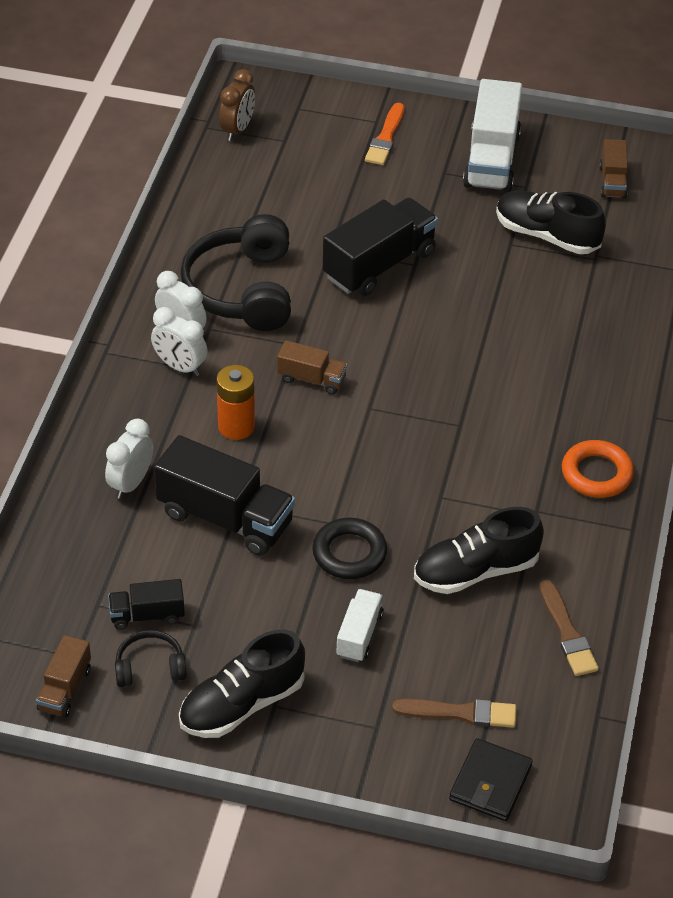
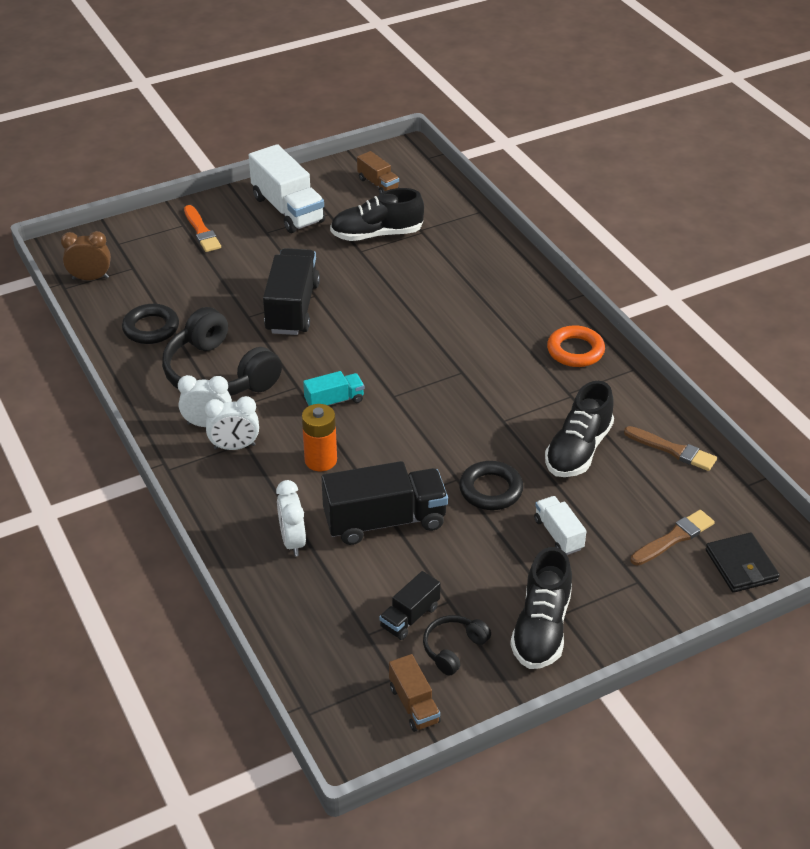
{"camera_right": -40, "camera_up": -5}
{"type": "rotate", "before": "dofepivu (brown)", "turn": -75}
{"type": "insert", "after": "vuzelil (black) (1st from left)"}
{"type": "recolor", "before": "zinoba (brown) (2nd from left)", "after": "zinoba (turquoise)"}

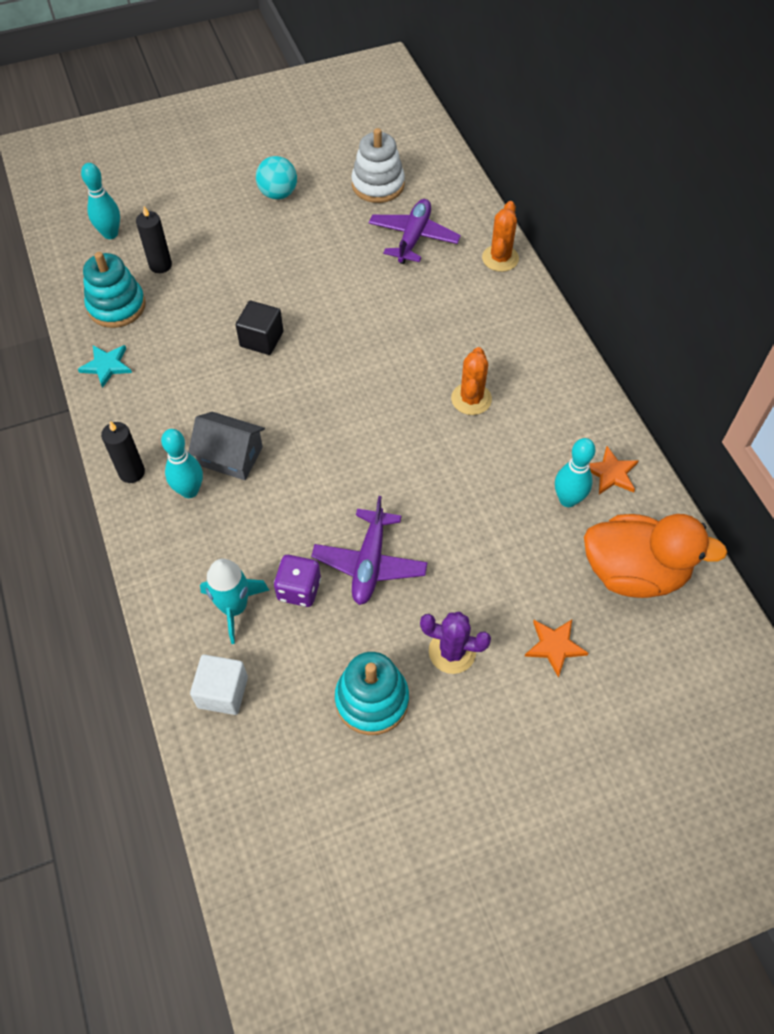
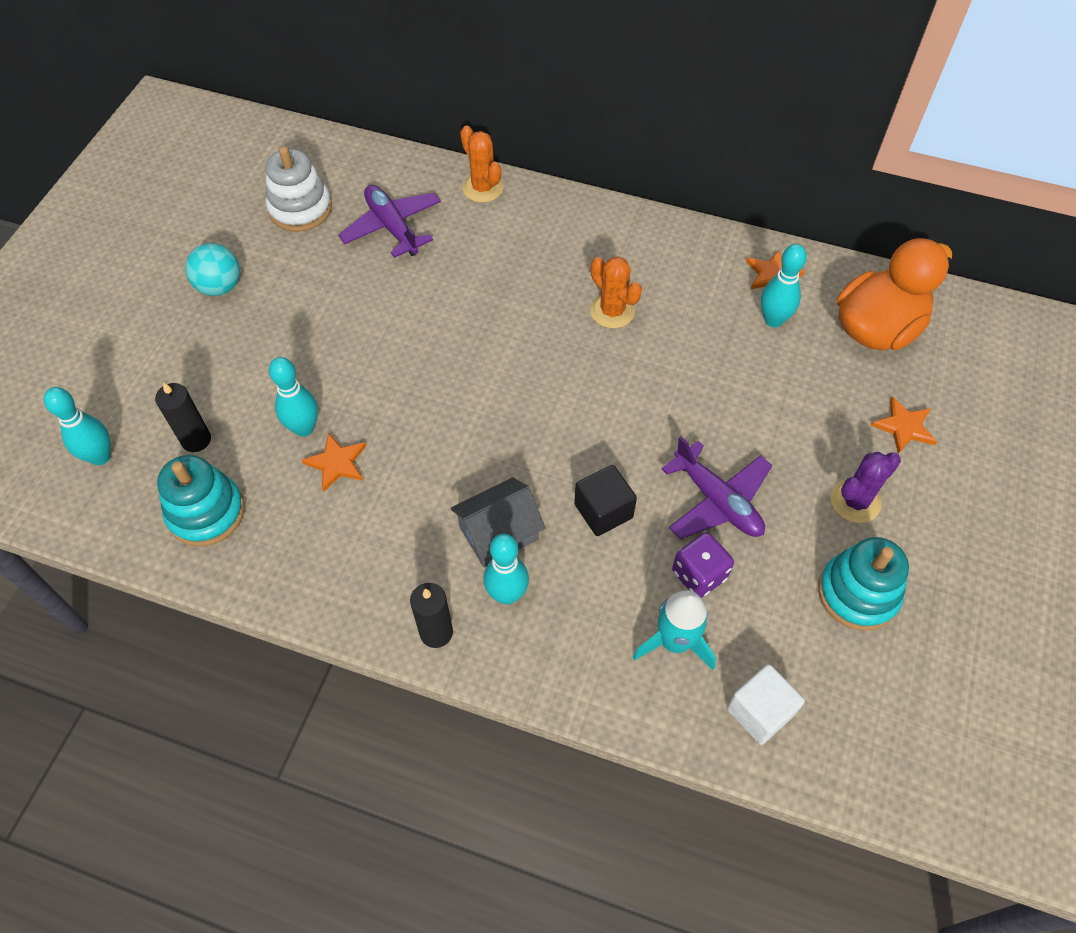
{"camera_right": -50, "camera_up": 0}
{"type": "insert", "after": "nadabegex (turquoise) (2nd from left)"}
{"type": "insert", "after": "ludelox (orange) (1st from left)"}
{"type": "move", "before": "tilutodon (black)"}
{"type": "delete", "before": "ludelox (turquoise)"}

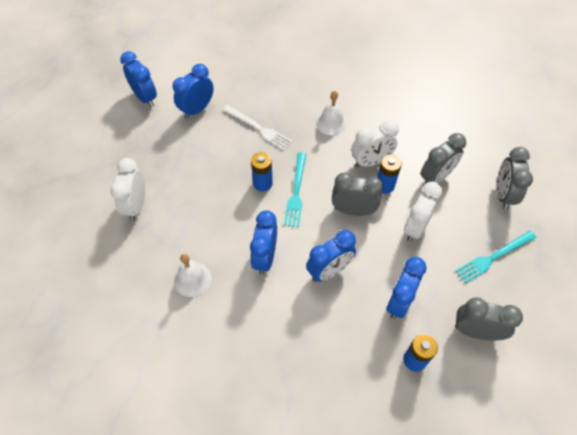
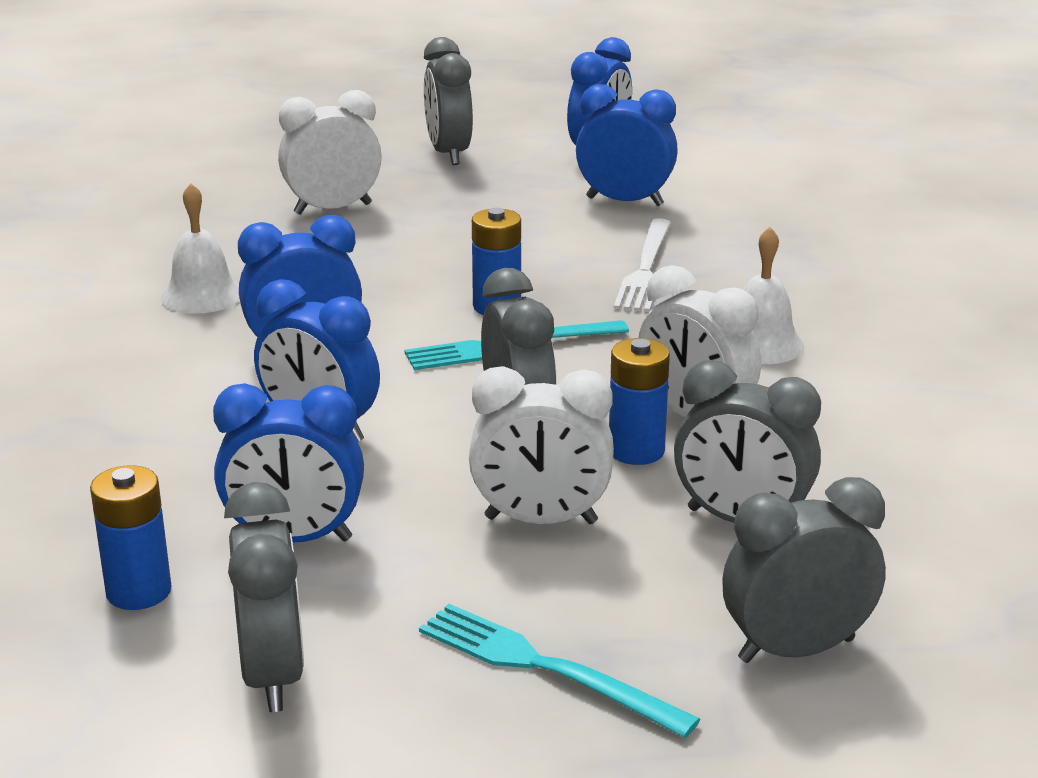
{"camera_right": 65, "camera_up": -30}
{"type": "insert", "after": "dofepivu (grey) (2nd from left)"}

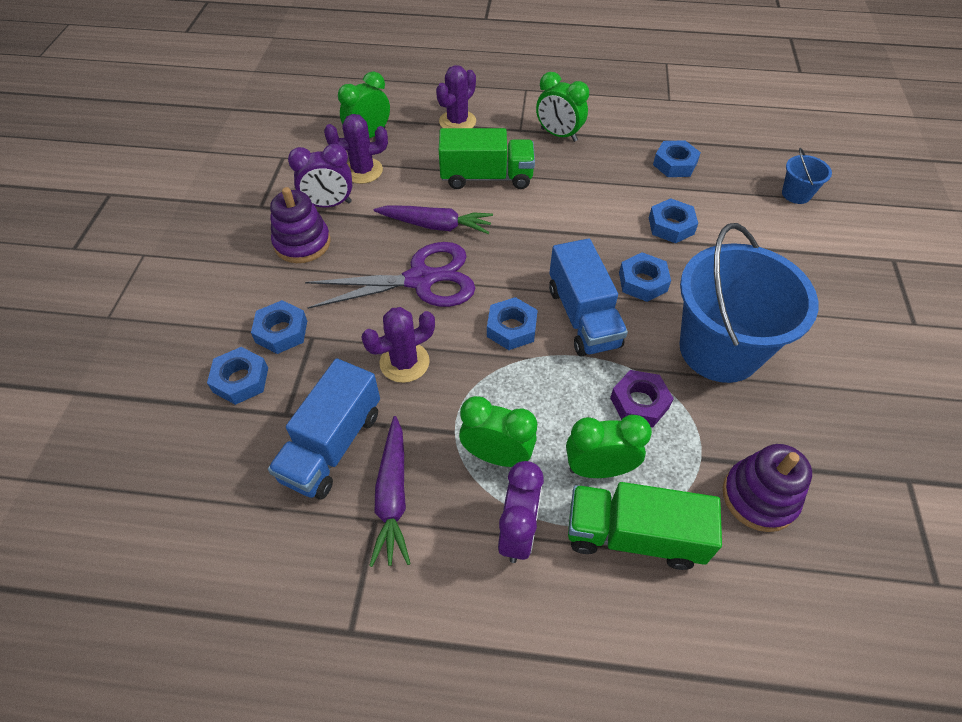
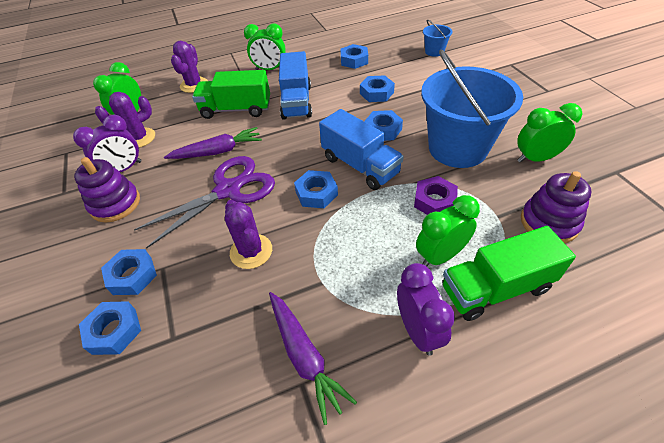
{"camera_right": -25, "camera_up": -5}
{"type": "rotate", "before": "zinoba (green) (1st from left)", "turn": -150}
{"type": "rotate", "before": "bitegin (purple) (2nd from left in the first image)", "turn": -60}
{"type": "move", "before": "zinoba (blue) (1st from left)"}
{"type": "move", "before": "dofepivu (green) (2nd from left in the first image)", "after": "dofepivu (green) (4th from left)"}

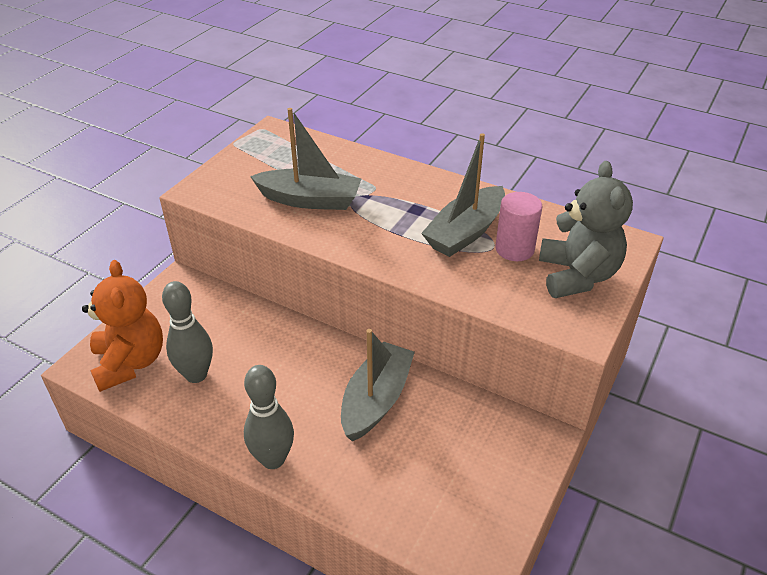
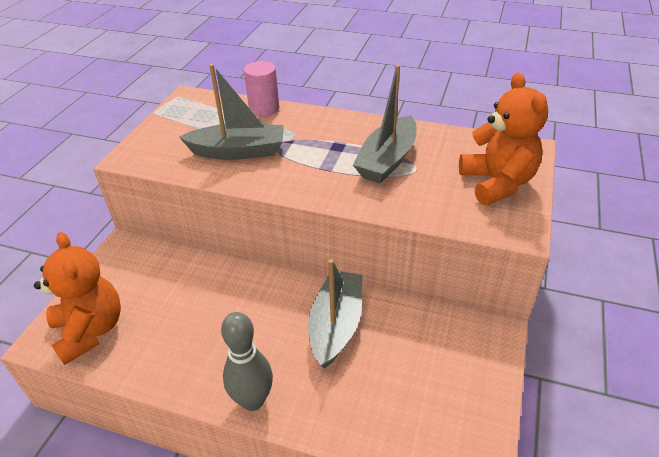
{"camera_right": -10, "camera_up": 0}
{"type": "move", "before": "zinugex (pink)"}
{"type": "recolor", "before": "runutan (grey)", "after": "runutan (orange) (2nd from left)"}
{"type": "delete", "before": "nadabegex (grey) (1st from left)"}

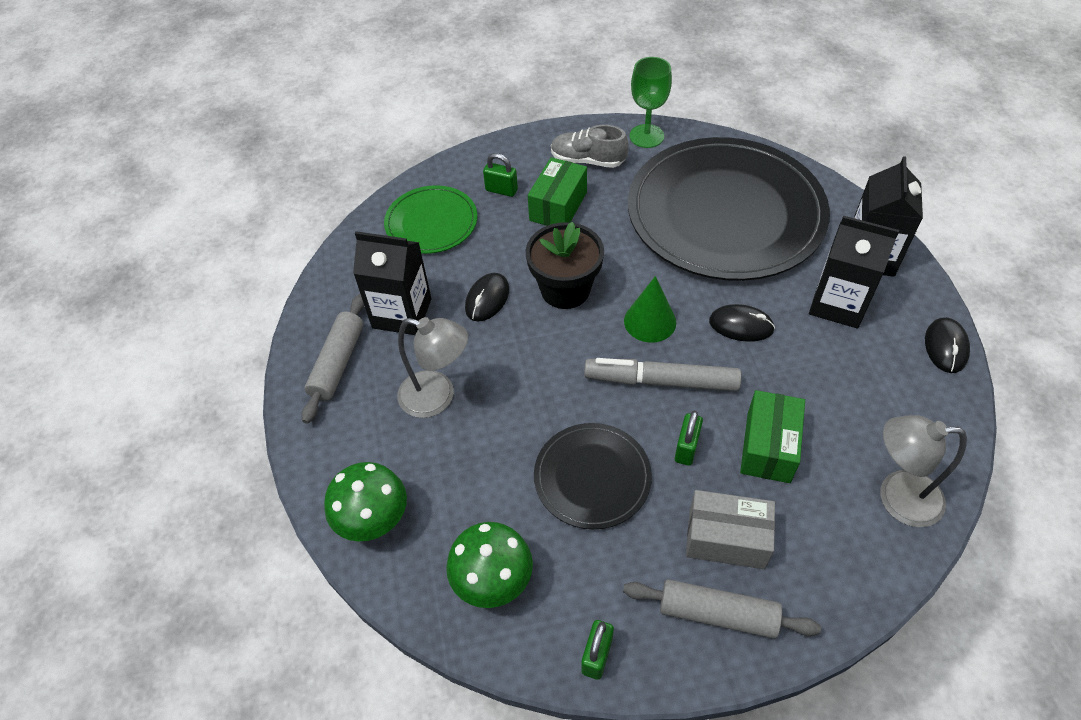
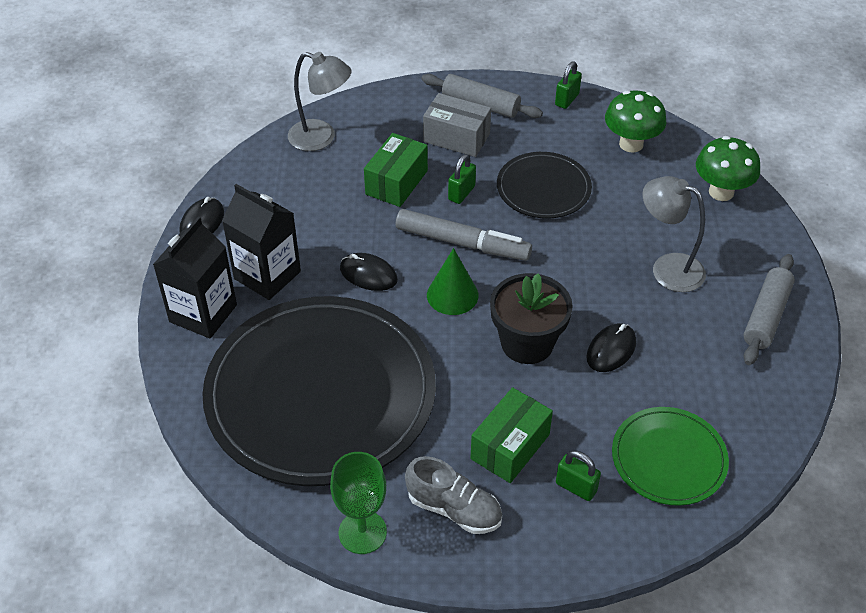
{"camera_right": -170, "camera_up": -5}
{"type": "delete", "before": "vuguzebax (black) (1st from left)"}

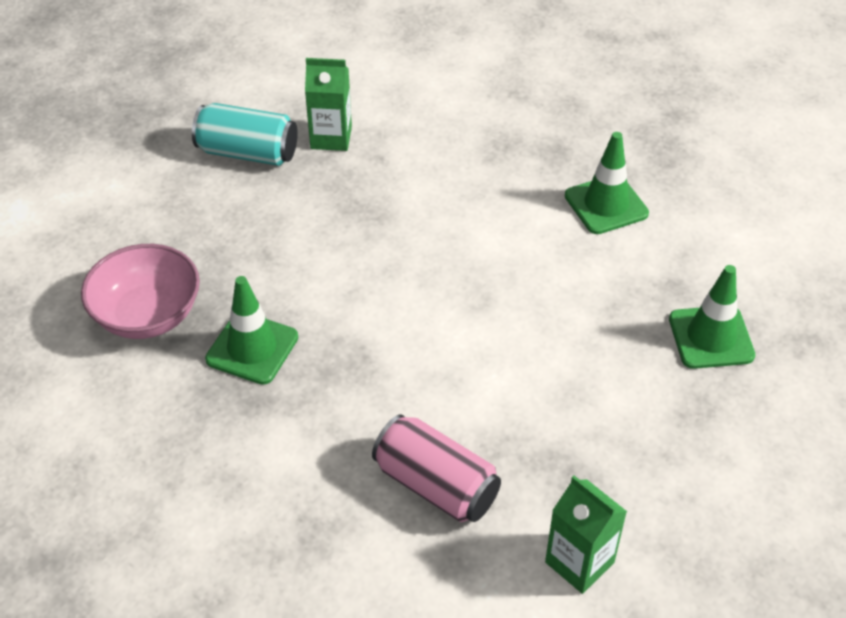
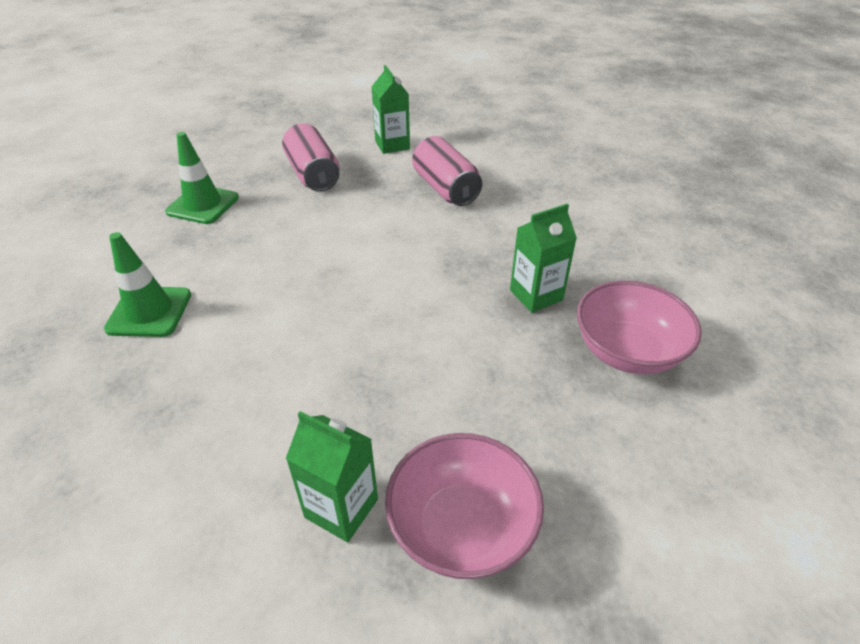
{"camera_right": -155, "camera_up": -5}
{"type": "insert", "after": "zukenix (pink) (1st from left)"}
{"type": "replace", "before": "zukenix (turquoise)", "after": "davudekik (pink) (1st from left)"}
{"type": "replace", "before": "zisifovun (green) (1st from left)", "after": "vuguzebax (green) (3rd from left)"}

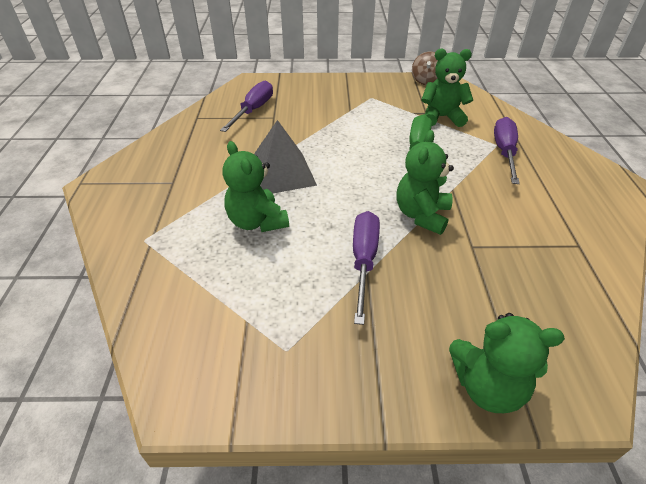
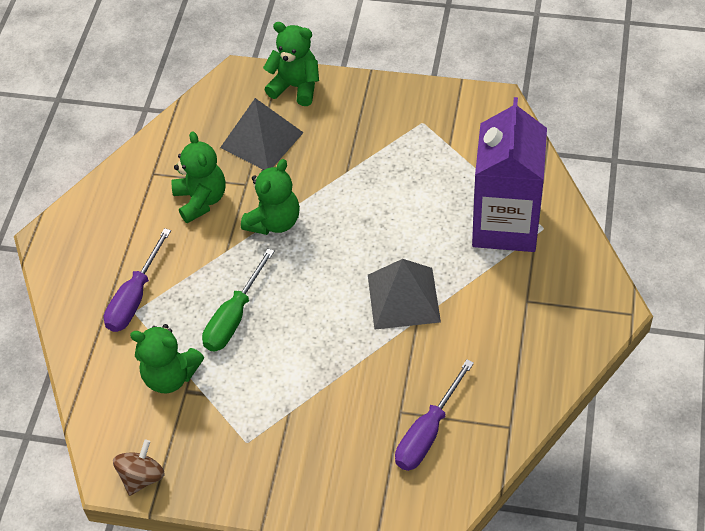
{"camera_right": -165, "camera_up": 10}
{"type": "move", "before": "runutan (green) (1st from left in the first image)", "after": "runutan (green) (2nd from left)"}
{"type": "insert", "after": "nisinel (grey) (1st from left)"}
{"type": "insert", "after": "vuguzebax (purple)"}
{"type": "delete", "before": "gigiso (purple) (2nd from left)"}

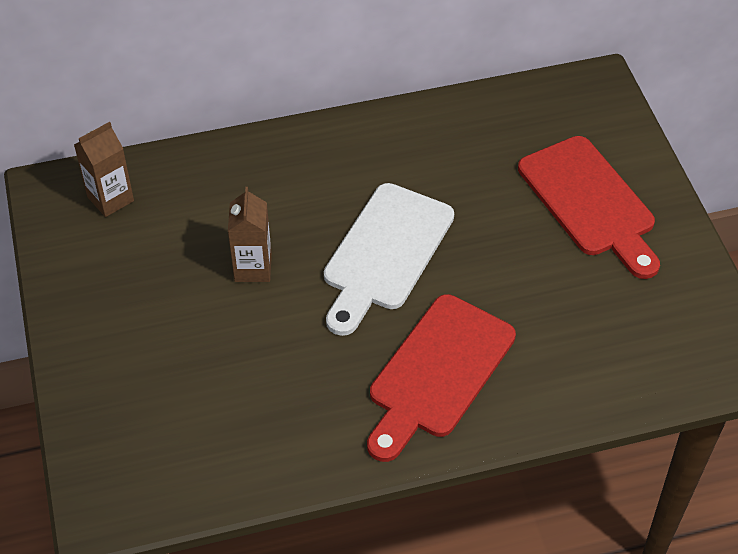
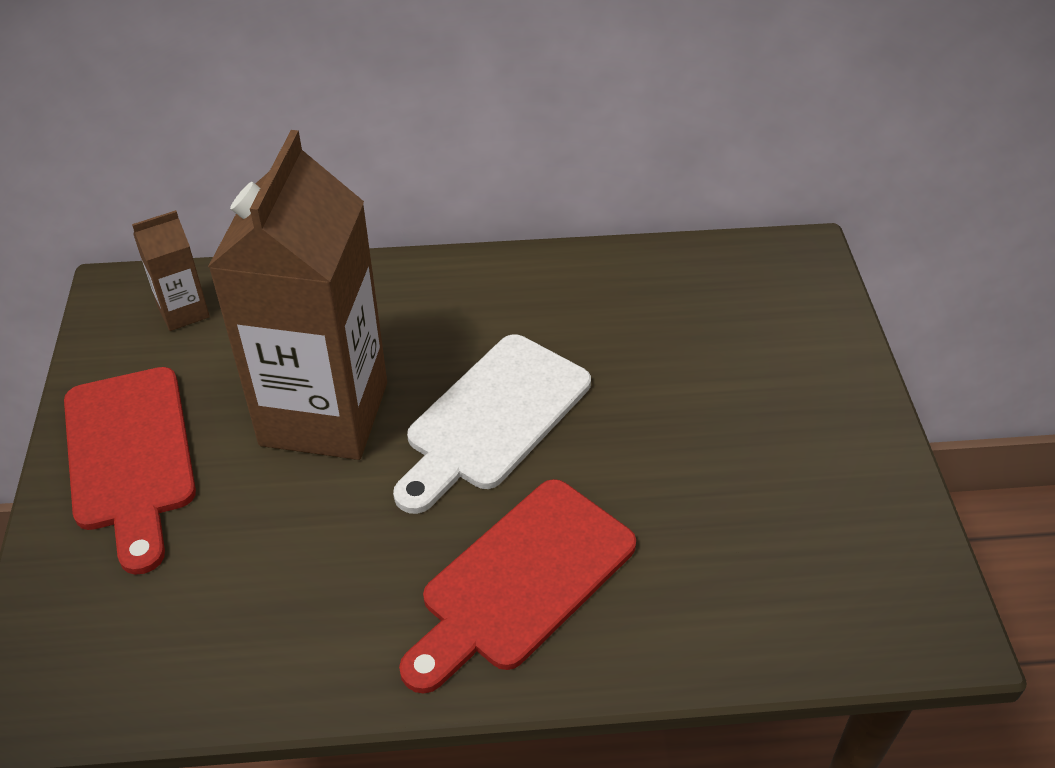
{"camera_right": 10, "camera_up": -5}
{"type": "move", "before": "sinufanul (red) (2nd from left in the first image)", "after": "sinufanul (red) (1st from left)"}
{"type": "resize", "before": "vuguzebax (brown) (2nd from left)", "scale": 2.32}

